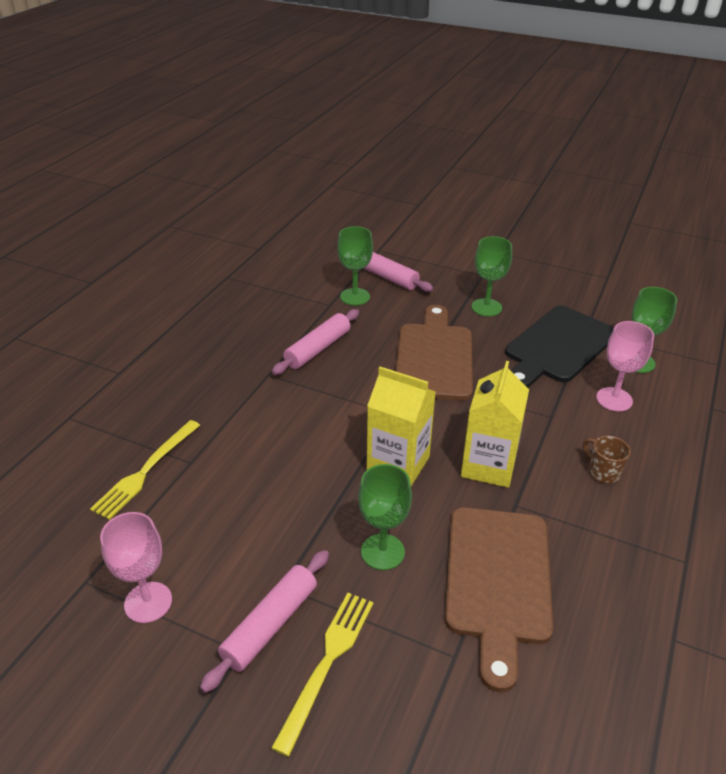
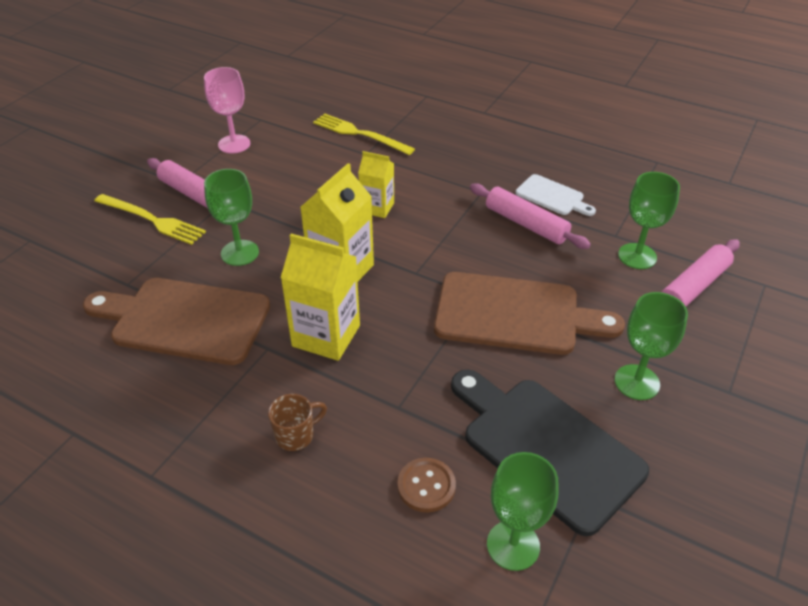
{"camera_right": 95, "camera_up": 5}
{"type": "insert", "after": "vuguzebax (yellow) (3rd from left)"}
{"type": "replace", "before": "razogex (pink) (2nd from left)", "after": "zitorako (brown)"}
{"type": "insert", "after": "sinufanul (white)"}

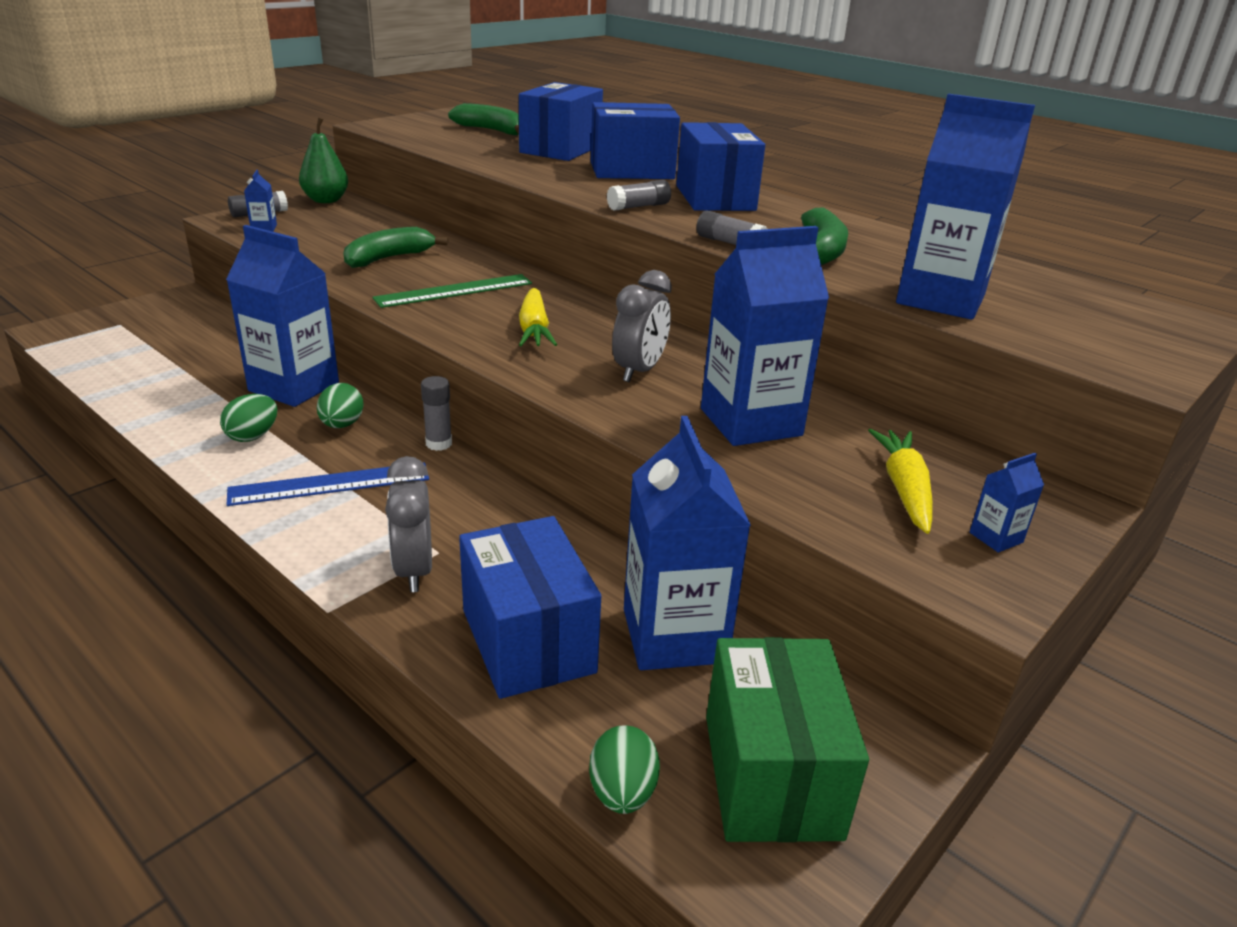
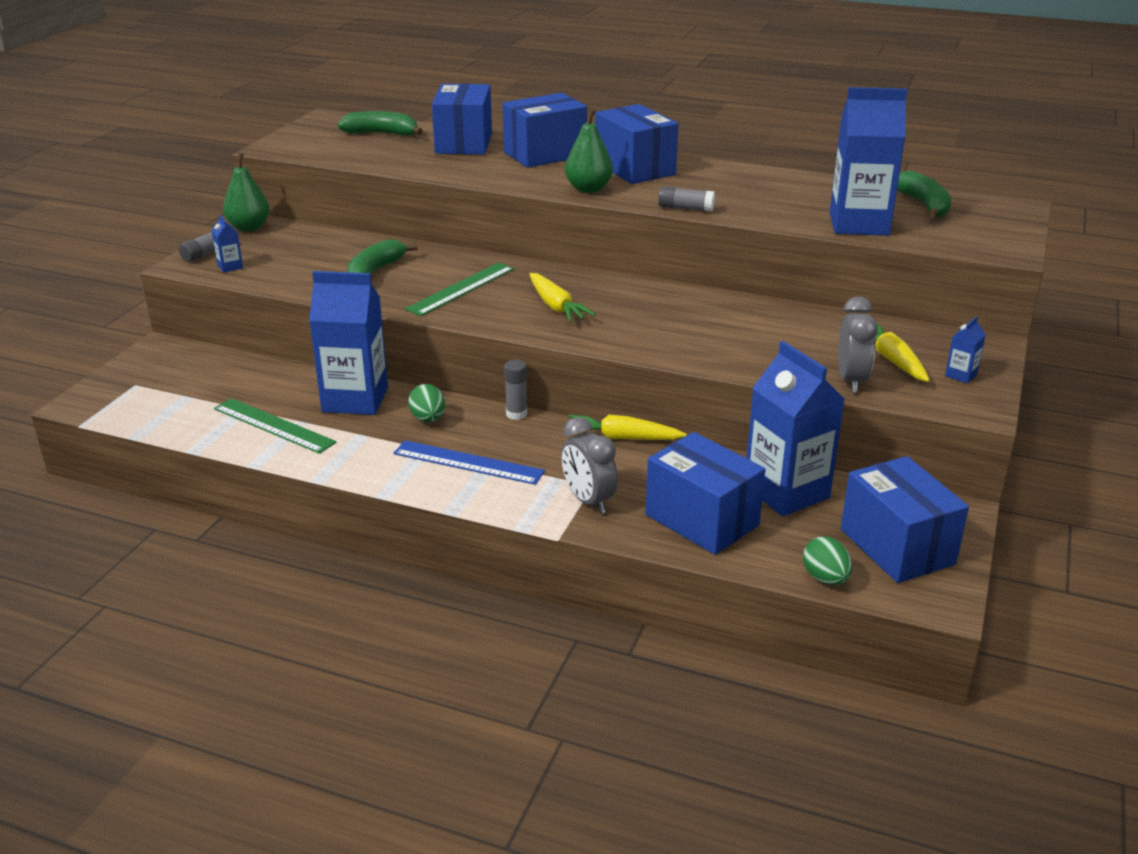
{"camera_right": -20, "camera_up": 0}
{"type": "insert", "after": "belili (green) (1st from left)"}
{"type": "rotate", "before": "belili (blue)", "turn": 60}
{"type": "replace", "before": "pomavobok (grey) (3rd from left)", "after": "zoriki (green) (2nd from left)"}
{"type": "insert", "after": "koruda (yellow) (2nd from left)"}
{"type": "move", "before": "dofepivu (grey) (2nd from left)"}
{"type": "recolor", "before": "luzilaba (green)", "after": "luzilaba (blue) (5th from left)"}
{"type": "move", "before": "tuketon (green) (3rd from left)"}
{"type": "delete", "before": "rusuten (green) (1st from left)"}
{"type": "delete", "before": "vuguzebax (blue) (4th from left)"}

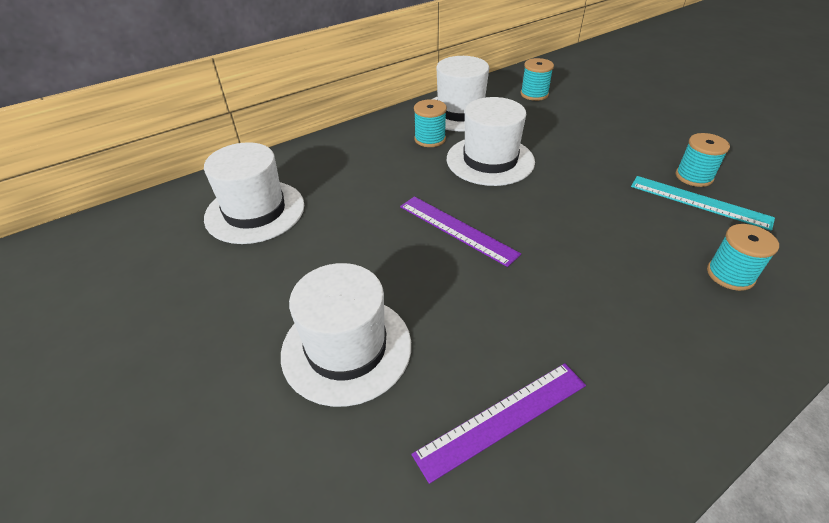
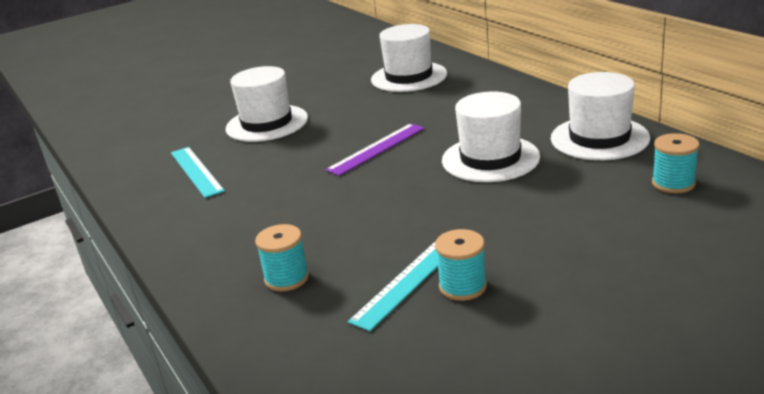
{"camera_right": 95, "camera_up": -15}
{"type": "recolor", "before": "belili (purple) (2nd from left)", "after": "belili (turquoise) (1st from left)"}
{"type": "delete", "before": "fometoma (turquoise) (1st from left)"}

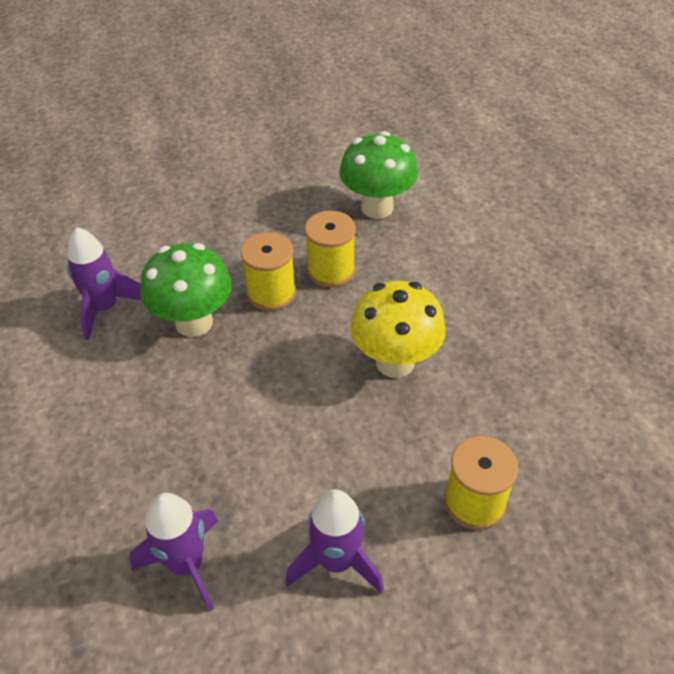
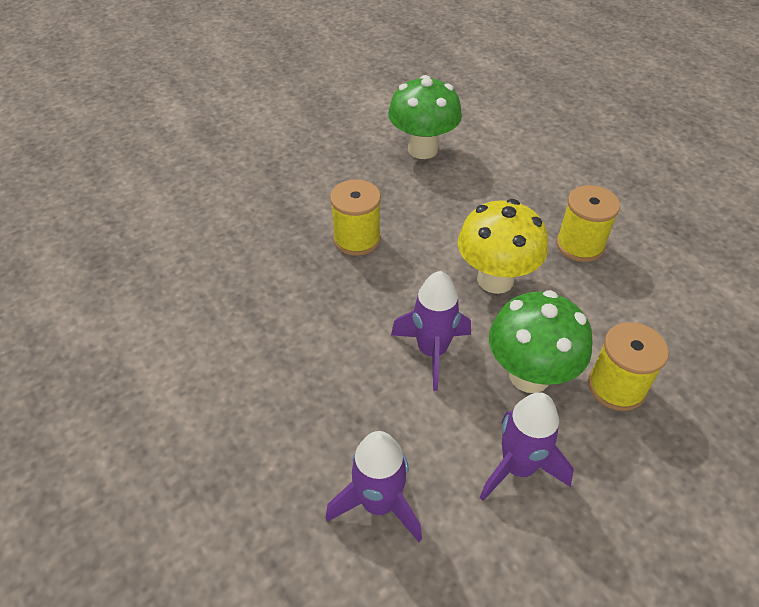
{"camera_right": -15, "camera_up": 0}
{"type": "move", "before": "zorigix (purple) (1st from left in the first image)", "after": "zorigix (purple) (2nd from left)"}
{"type": "move", "before": "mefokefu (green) (1st from left in the first image)", "after": "mefokefu (green) (2nd from left)"}
{"type": "move", "before": "fometoma (yellow) (2nd from left)"}

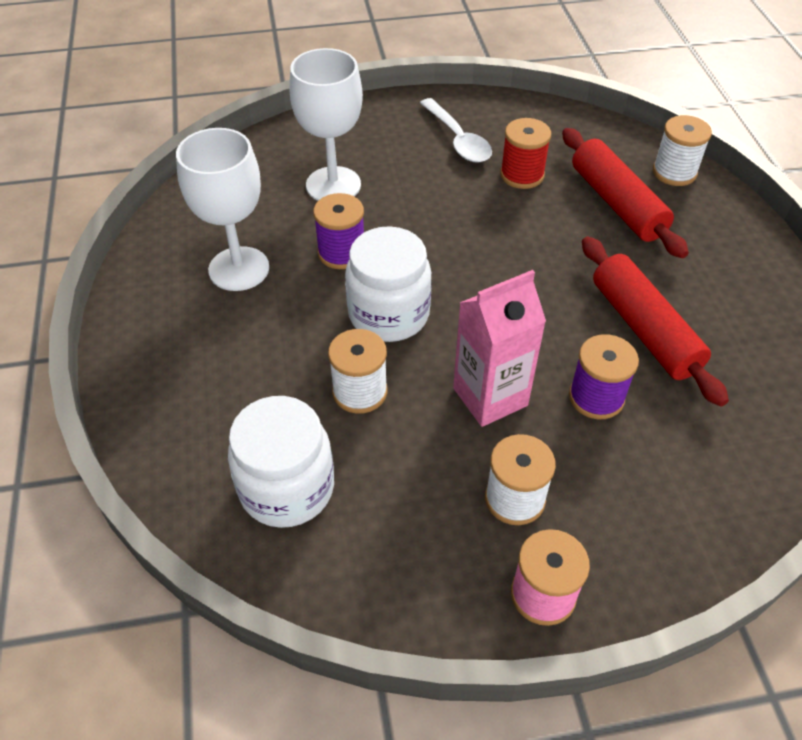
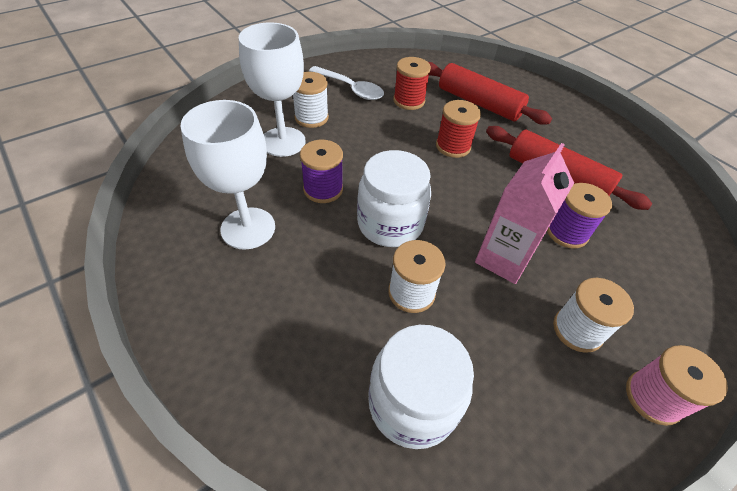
{"camera_right": -30, "camera_up": 0}
{"type": "move", "before": "fometoma (white) (3rd from left in the first image)", "after": "fometoma (white) (1st from left)"}
{"type": "insert", "after": "fometoma (red) (2nd from left)"}

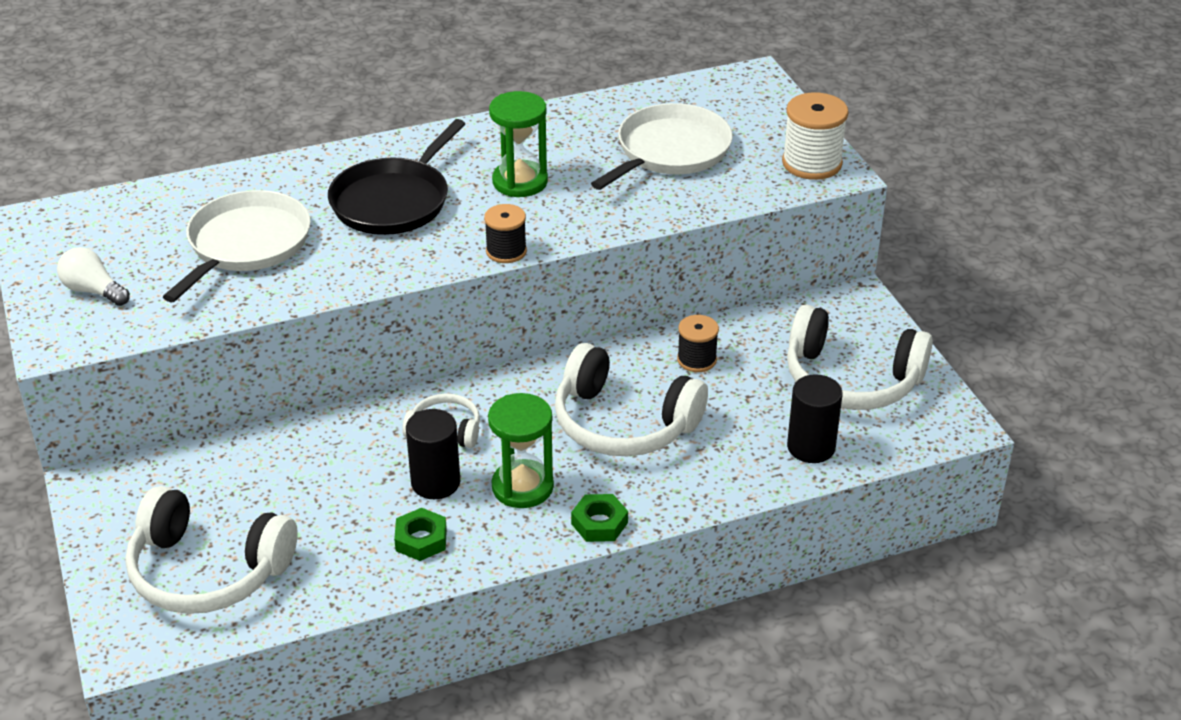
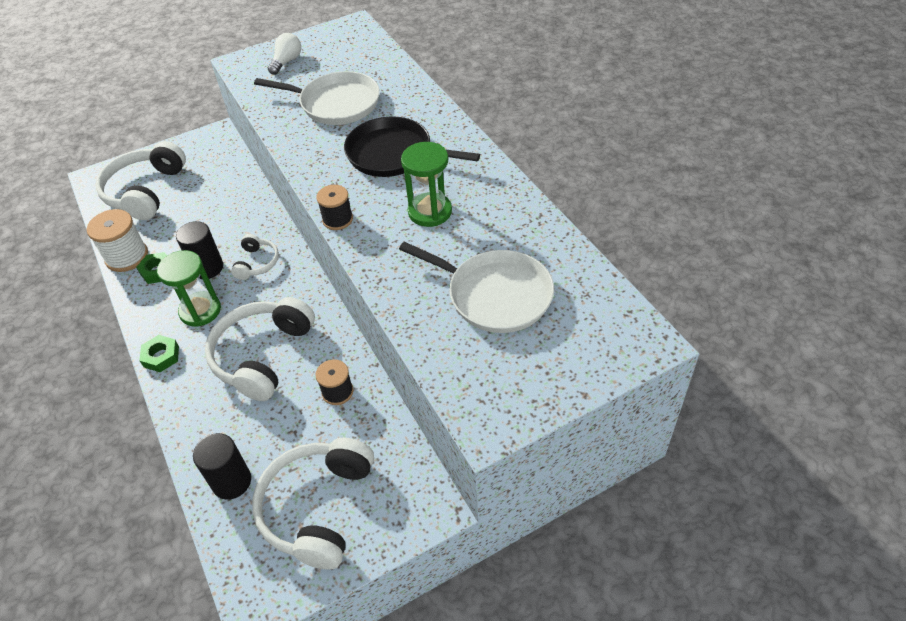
{"camera_right": 85, "camera_up": 10}
{"type": "move", "before": "fometoma (white)"}

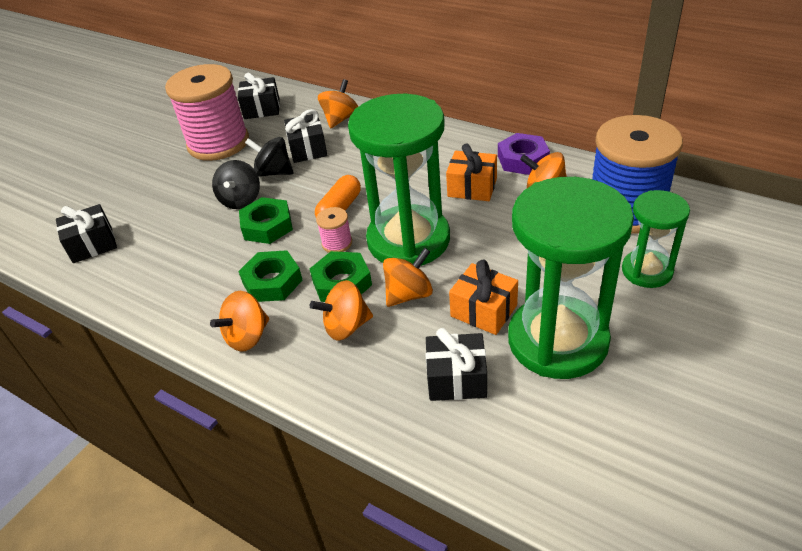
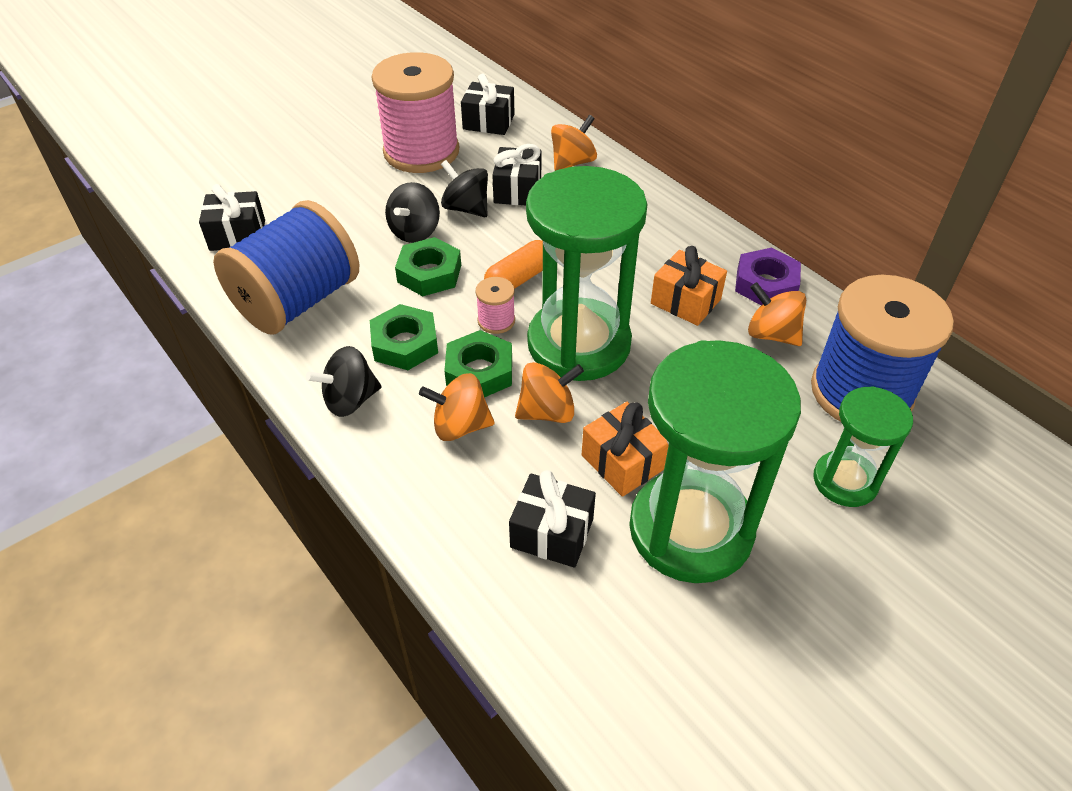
{"camera_right": 15, "camera_up": 5}
{"type": "insert", "after": "fometoma (blue) (1st from left)"}
{"type": "recolor", "before": "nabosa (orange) (1st from left)", "after": "nabosa (black) (1st from left)"}

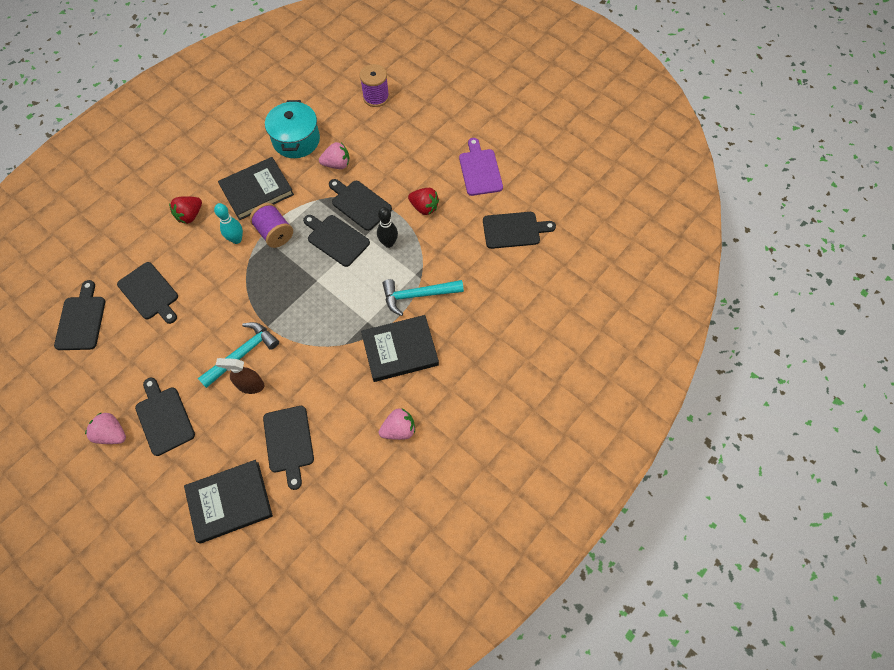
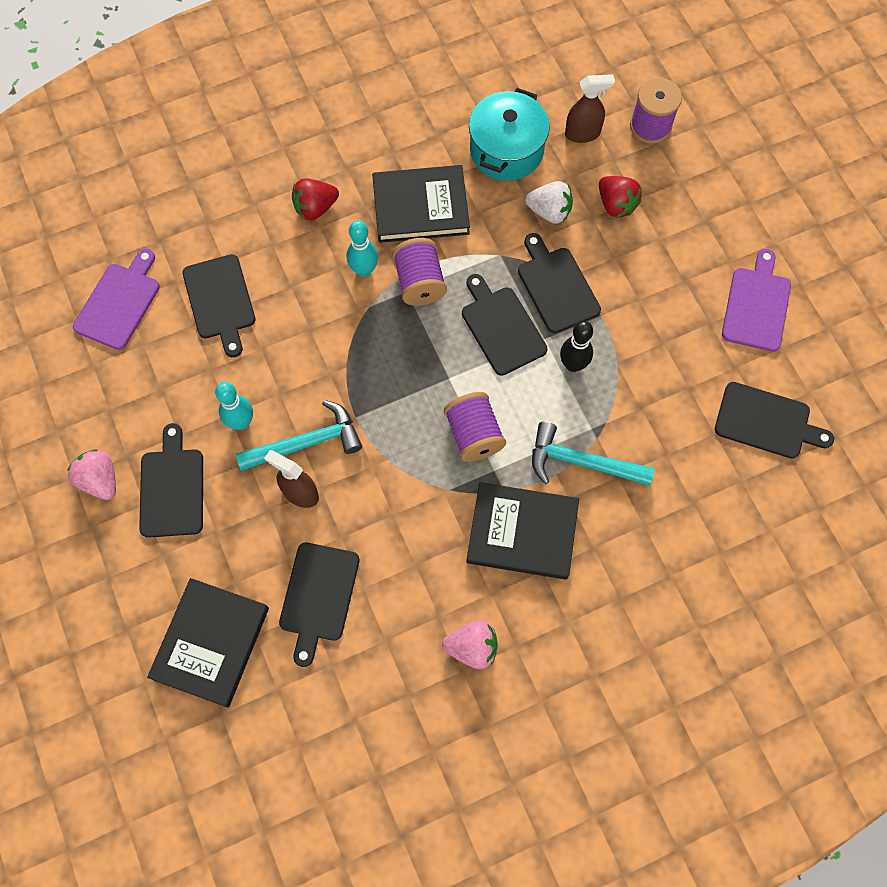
{"camera_right": 25, "camera_up": 5}
{"type": "recolor", "before": "sinufanul (black) (1st from left)", "after": "sinufanul (purple) (1st from left)"}
{"type": "rotate", "before": "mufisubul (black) (1st from left)", "turn": -75}
{"type": "insert", "after": "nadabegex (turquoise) (1st from left)"}
{"type": "insert", "after": "fometoma (purple) (2nd from left)"}
{"type": "recolor", "before": "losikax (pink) (2nd from left)", "after": "losikax (white)"}
{"type": "insert", "after": "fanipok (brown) (2nd from left)"}
{"type": "move", "before": "losikax (red) (2nd from left)"}

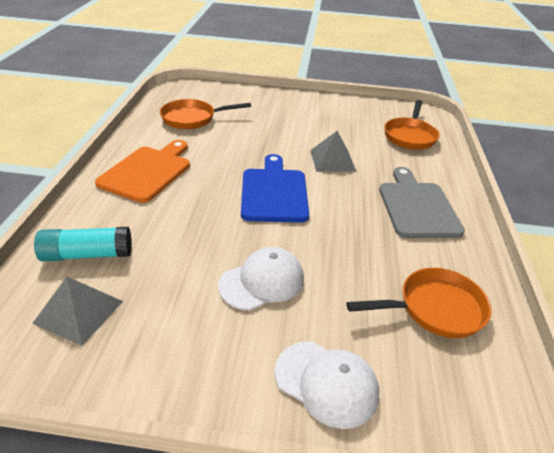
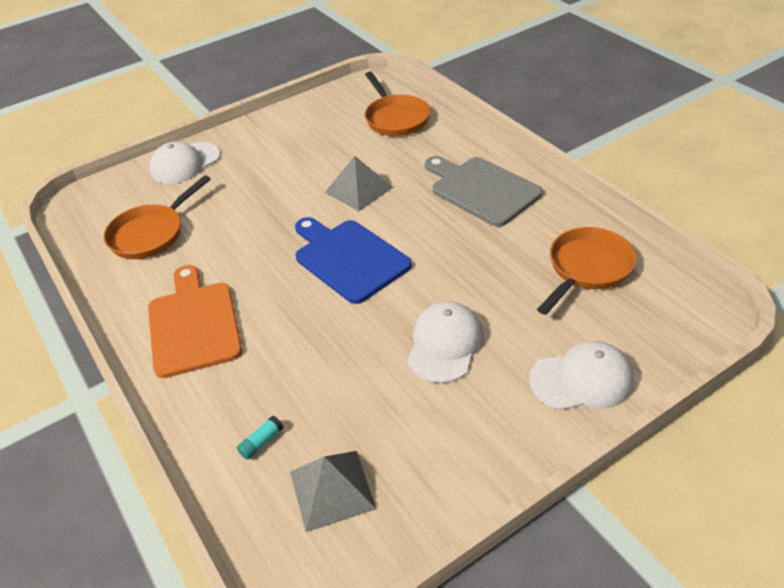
{"camera_right": -35, "camera_up": 5}
{"type": "insert", "after": "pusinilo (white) (1st from left)"}
{"type": "resize", "before": "pomavobok (turquoise)", "scale": 0.45}

